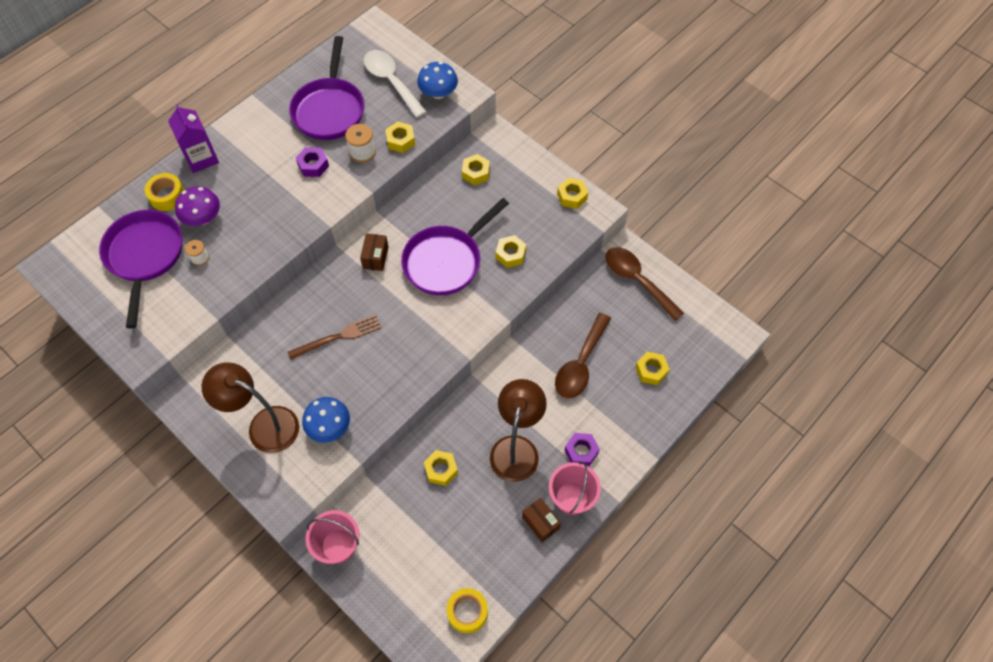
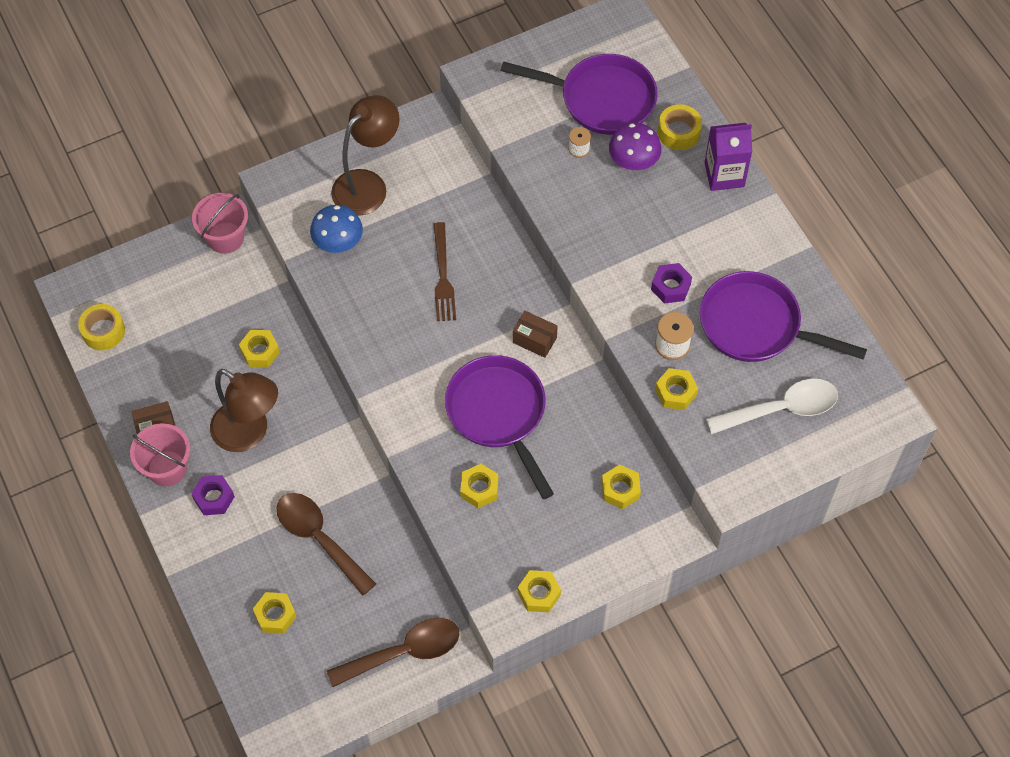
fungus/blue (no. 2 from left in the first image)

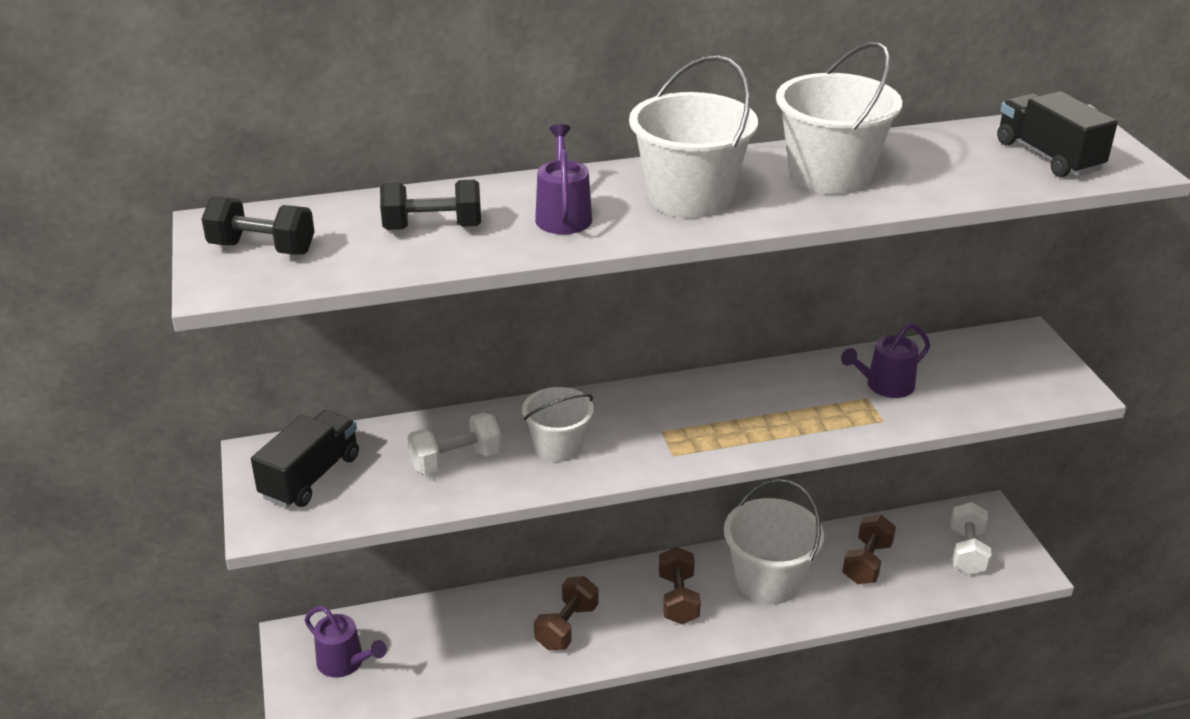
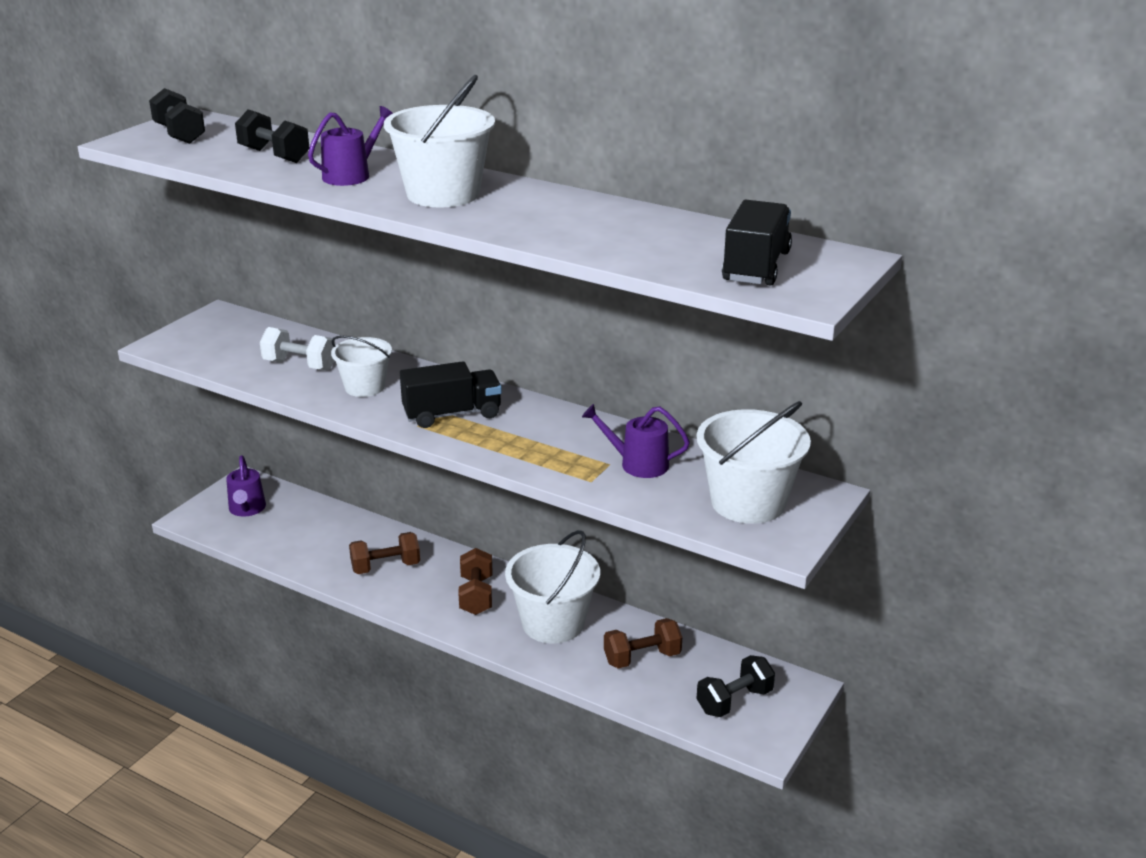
toy truck/jet-black (no. 1 from left)
dumbbell/brown (no. 2 from left)
dumbbell/jet-black (no. 3 from left)
bucket/snow-white (no. 4 from left)

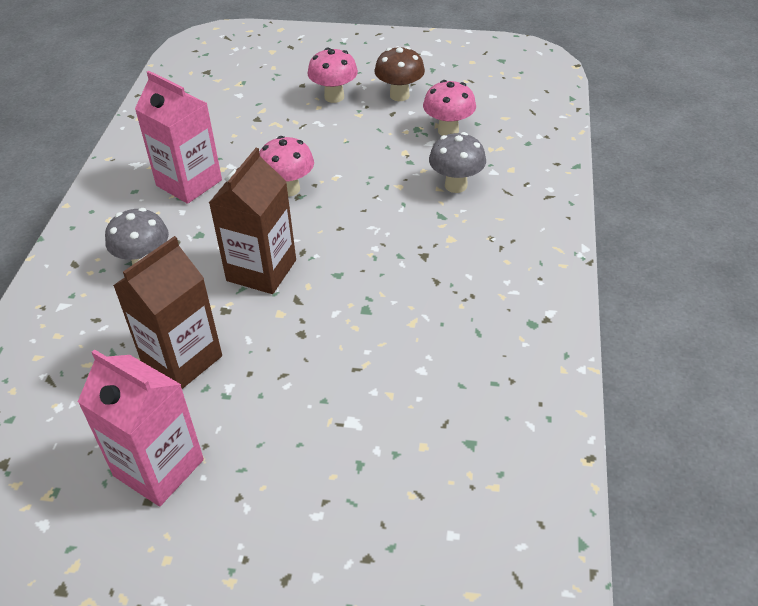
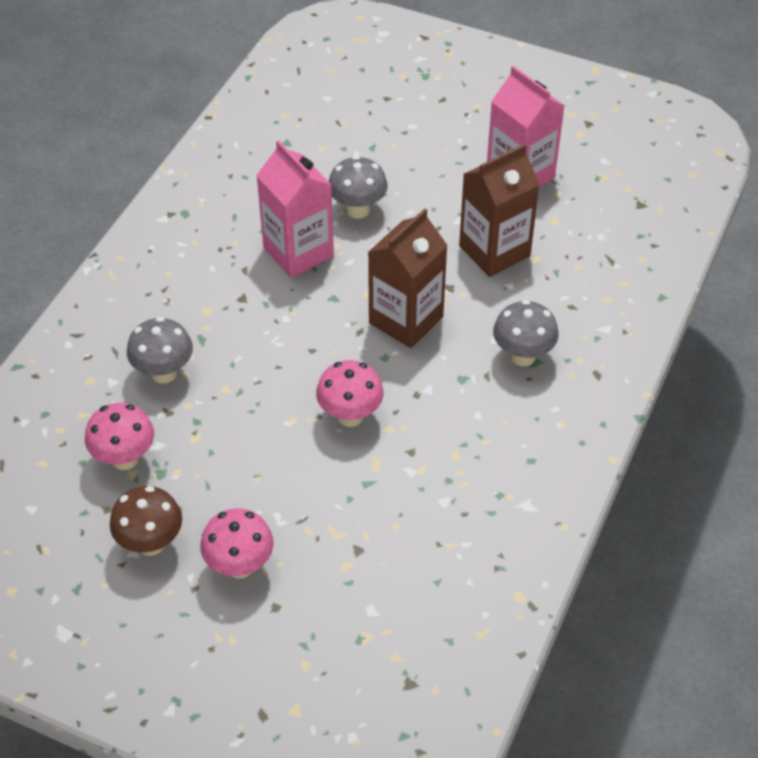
carton/pink (no. 1 from left)
fungus/gray (no. 2 from left)

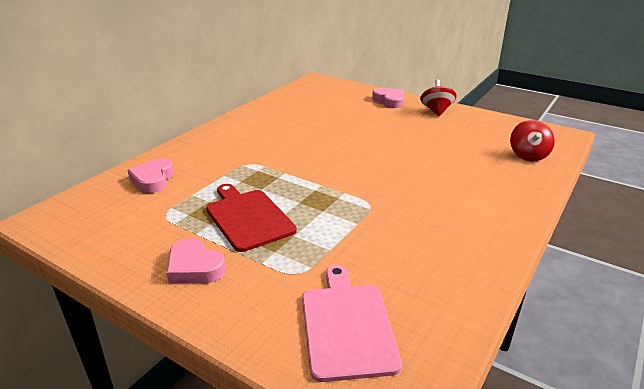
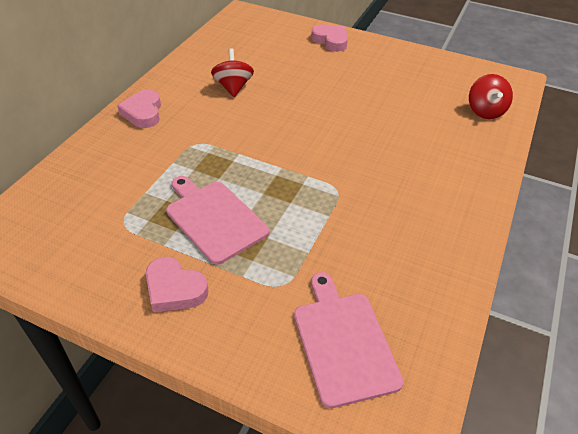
heart/pink (no. 1 from left)
chopping board/pink (no. 1 from left)
whirligig/red (no. 1 from left)

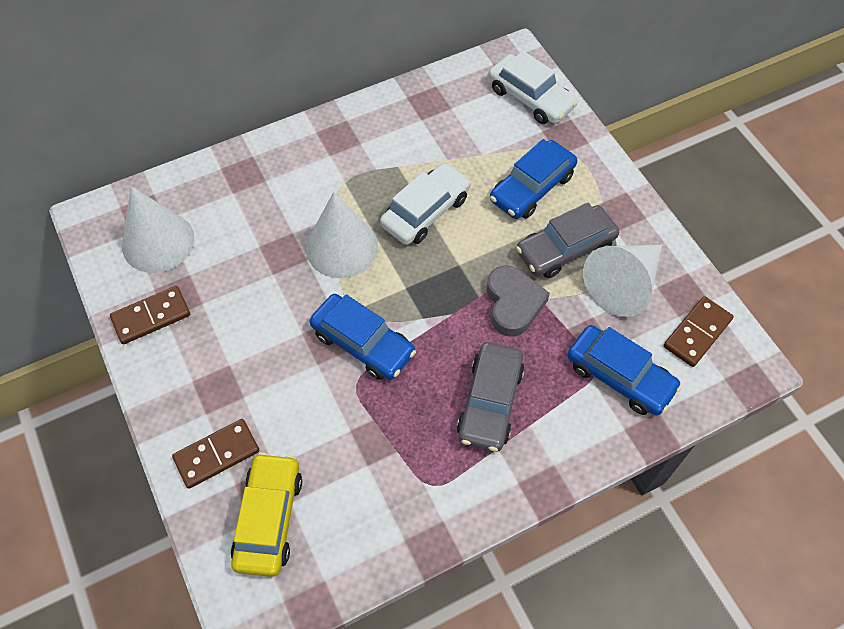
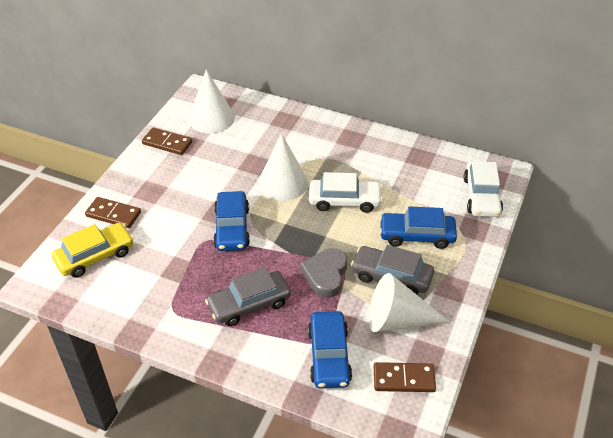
heart/gray

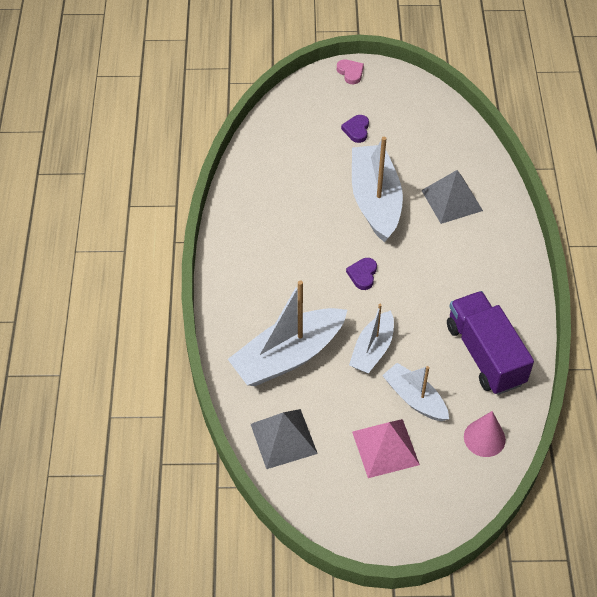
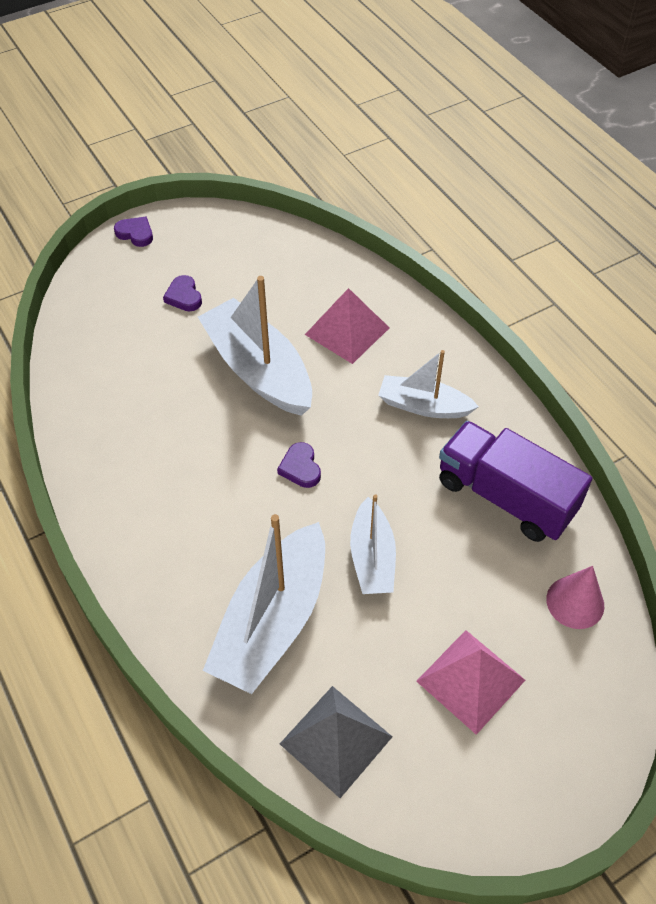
heart/royal purple (no. 1 from left)
pyramid shape/pink (no. 1 from left)
sailboat/snow-white (no. 4 from left)

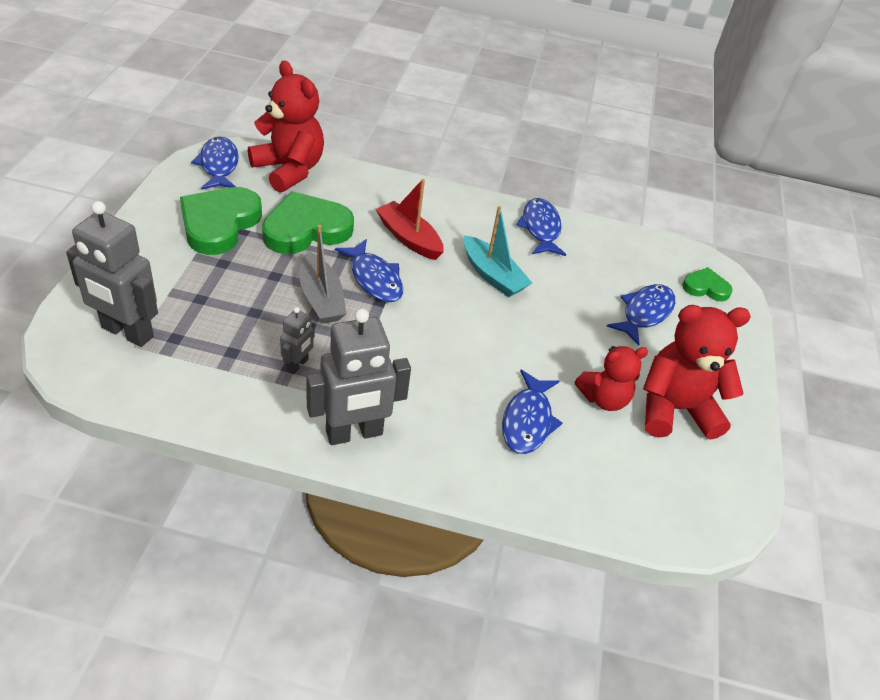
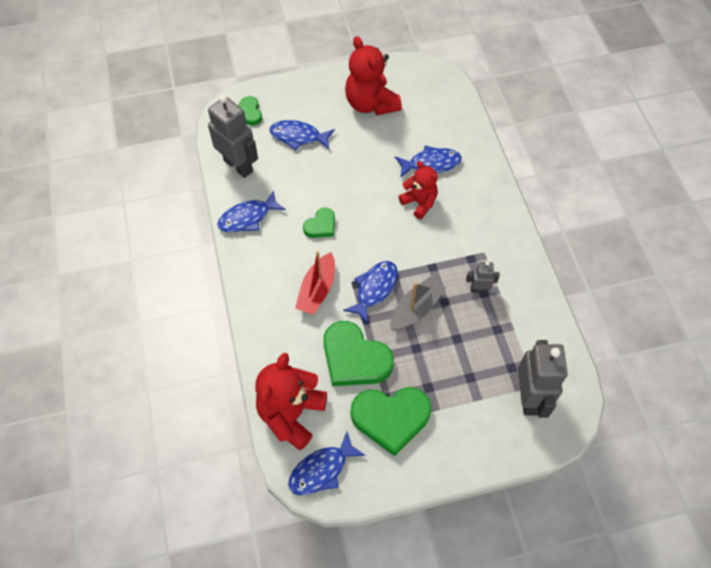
robot/gray (no. 1 from left)
heart/leaf-green (no. 2 from left)
stuffed bear/red (no. 3 from left)

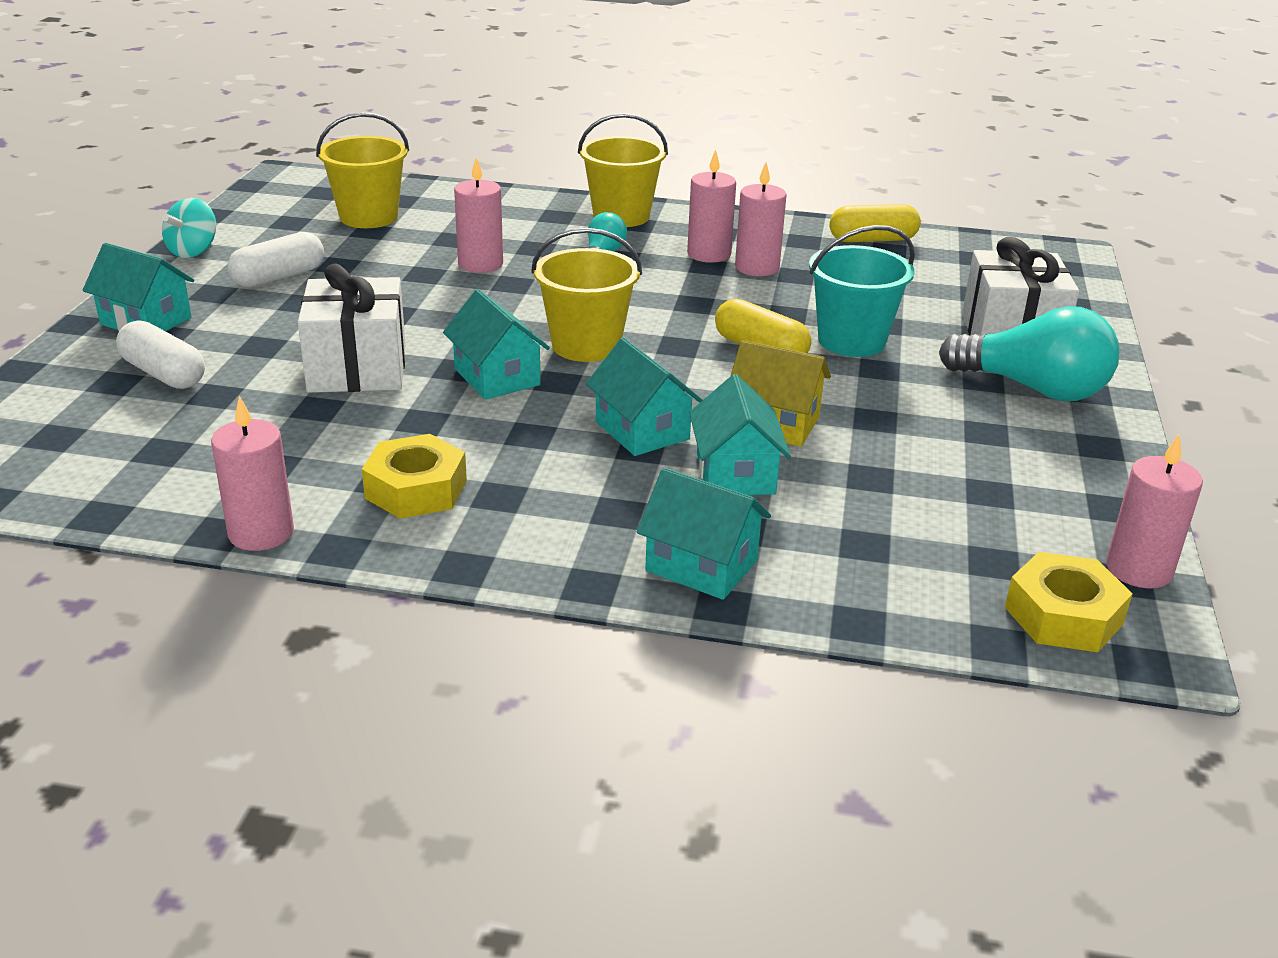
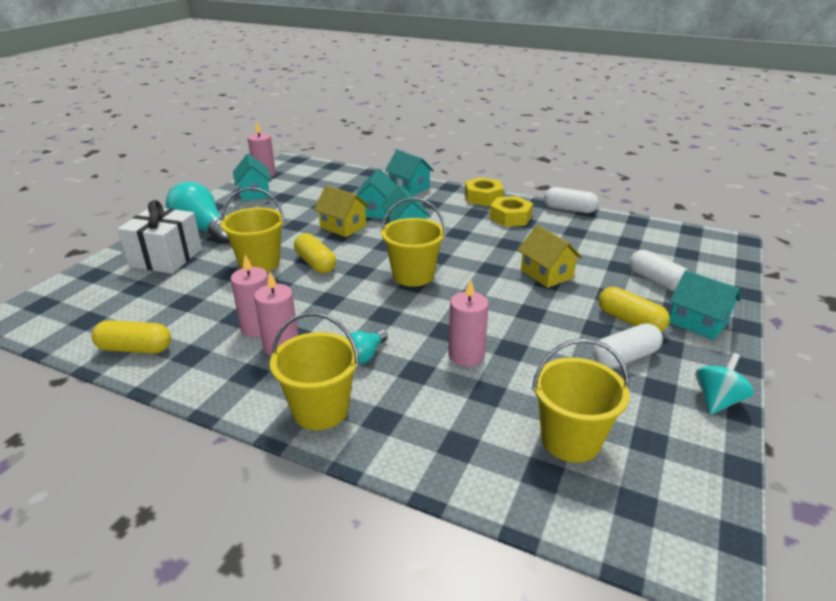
bucket/bright yellow (no. 1 from left)
house/teal (no. 1 from left)
nut/bright yellow (no. 1 from left)
house/bright yellow (no. 2 from left)
pill shape/snow-white (no. 1 from left)
pill shape/bright yellow (no. 3 from left)

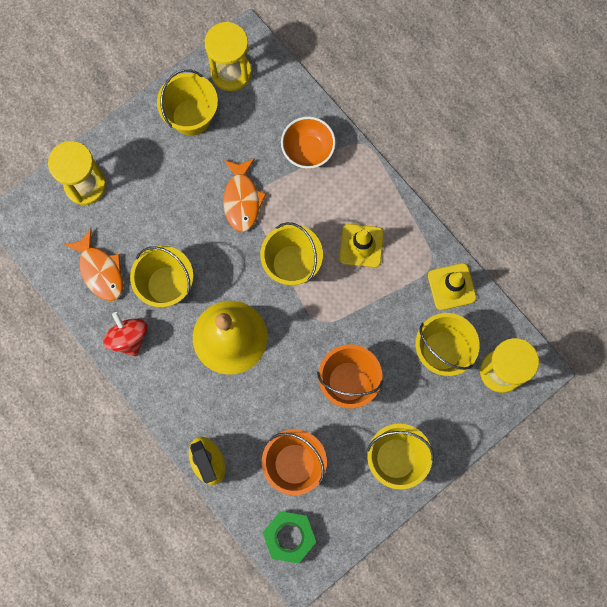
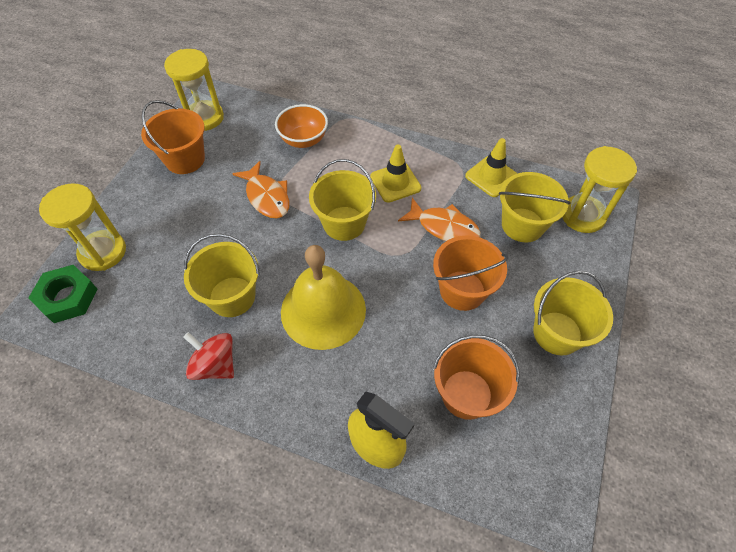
nut/leaf-green
bucket/bright orange (no. 1 from left)
toy fish/bright orange (no. 2 from left)

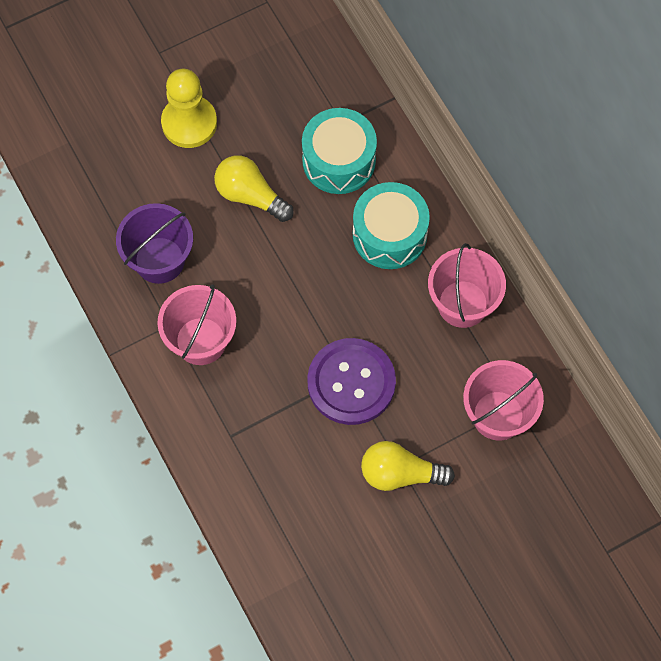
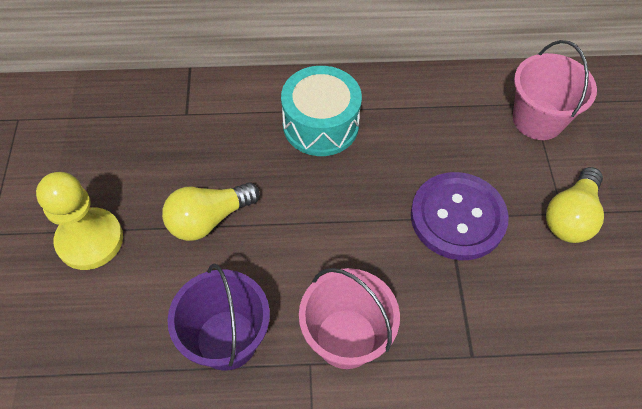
drum/teal (no. 1 from left in the first image)
bucket/pink (no. 2 from left in the first image)

